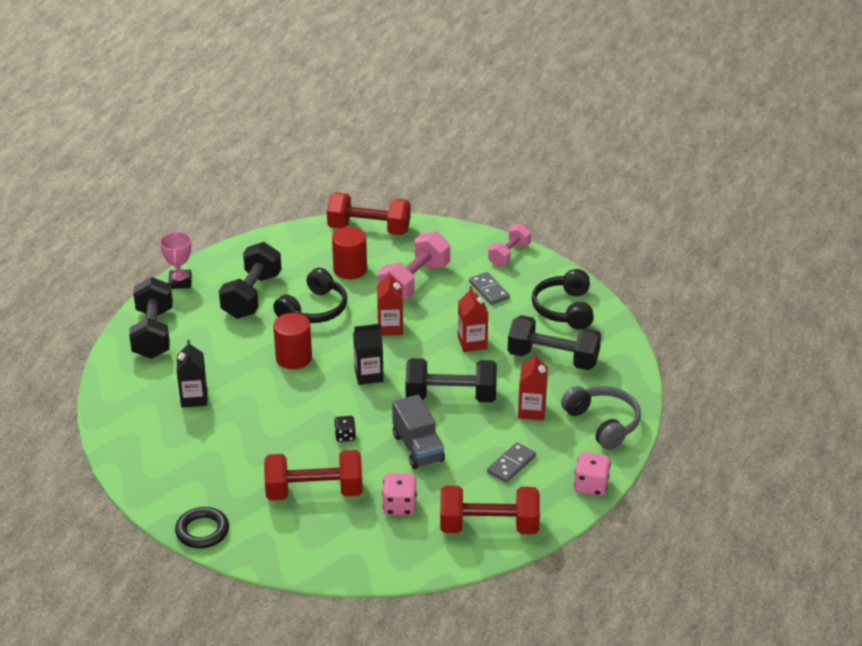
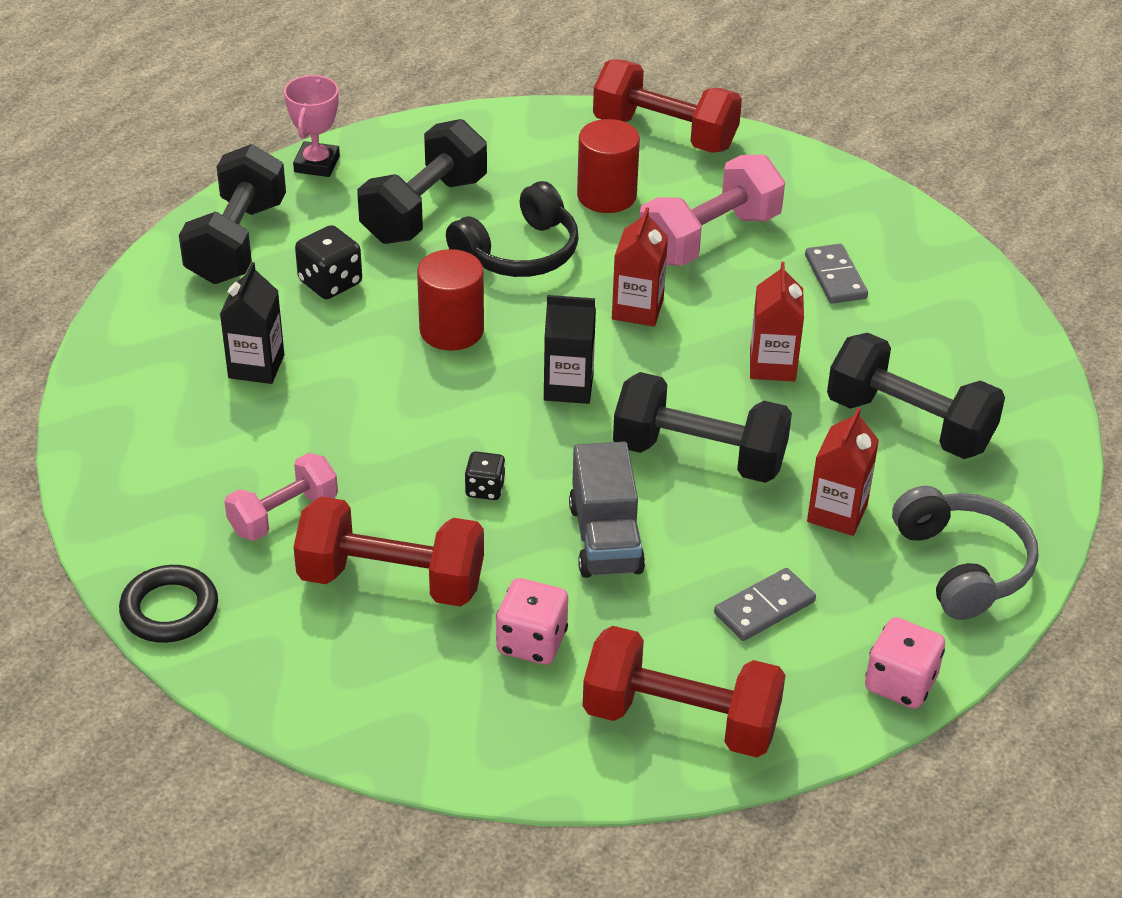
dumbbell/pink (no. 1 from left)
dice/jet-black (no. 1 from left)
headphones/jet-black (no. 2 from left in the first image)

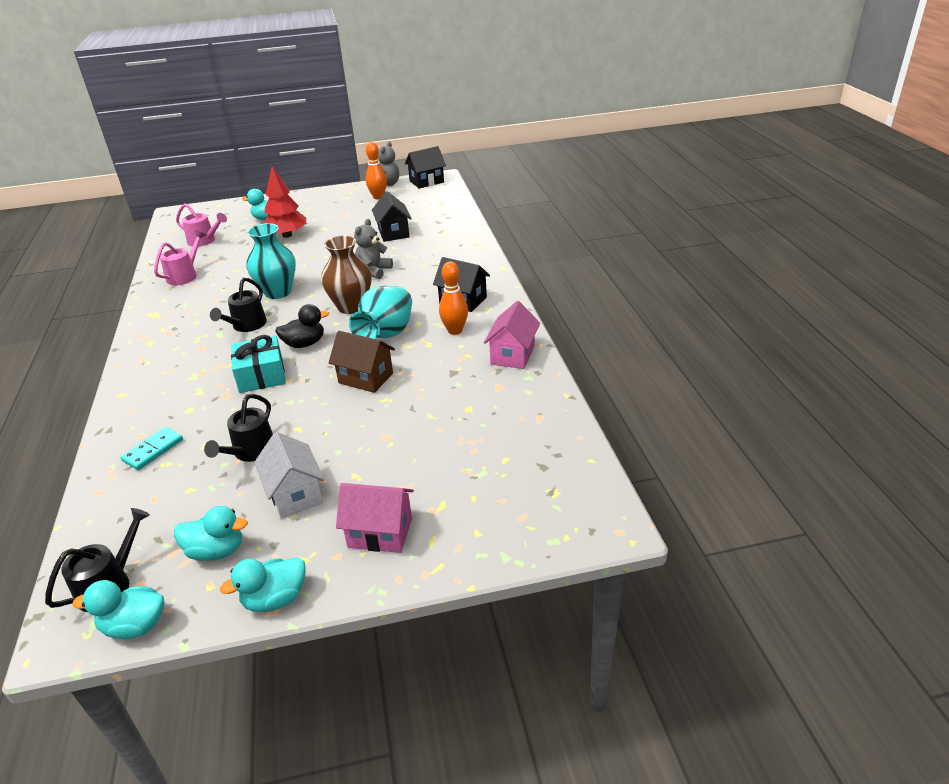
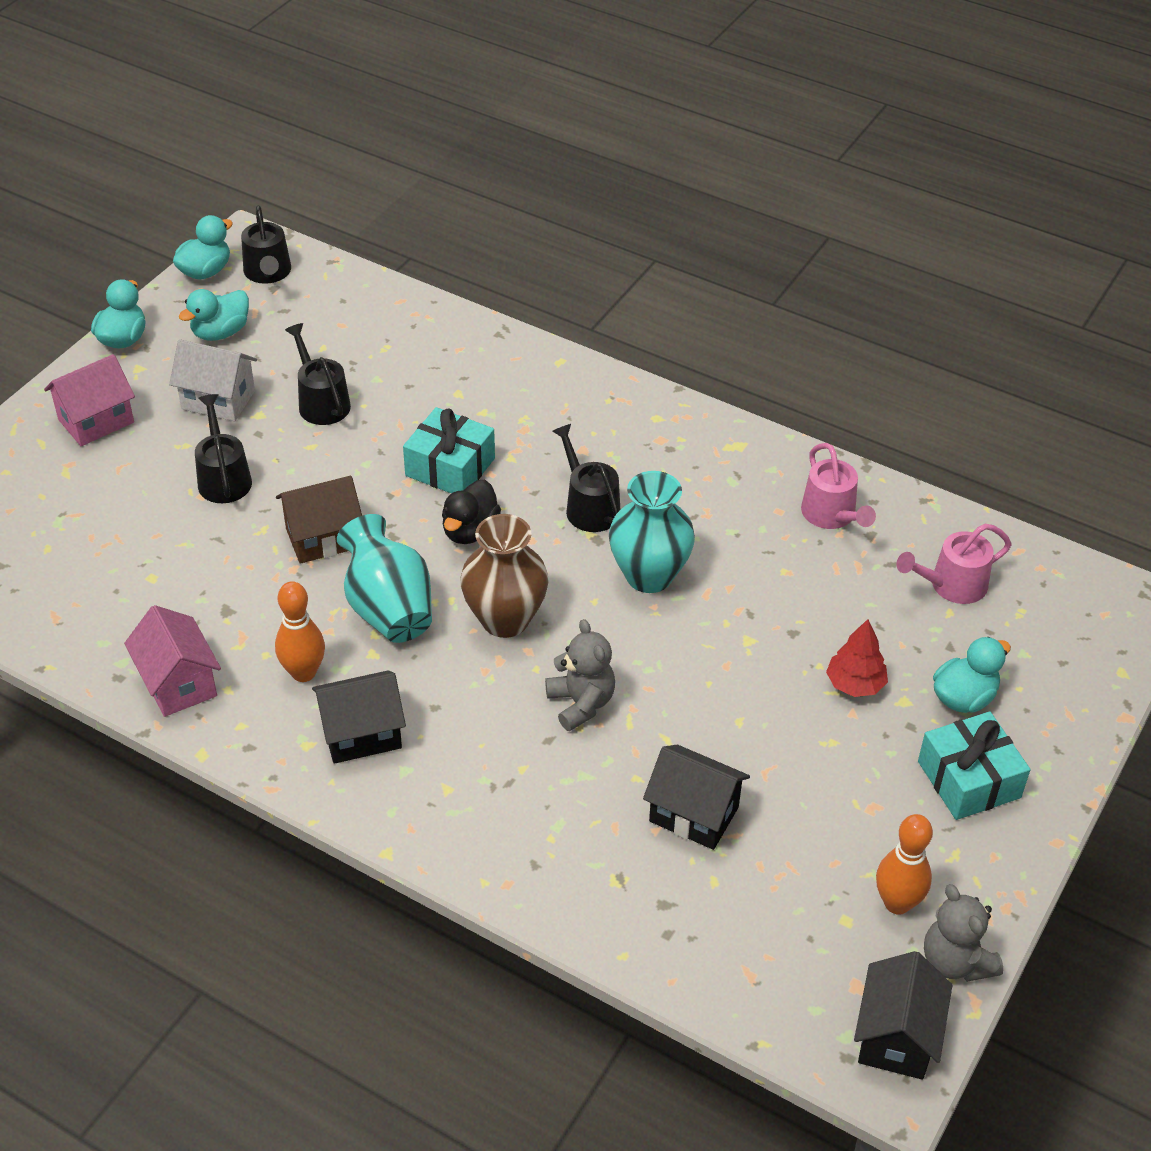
watering pot/jet-black (no. 1 from left)
toy tree/red
present/teal (no. 2 from left)
domino tile/teal

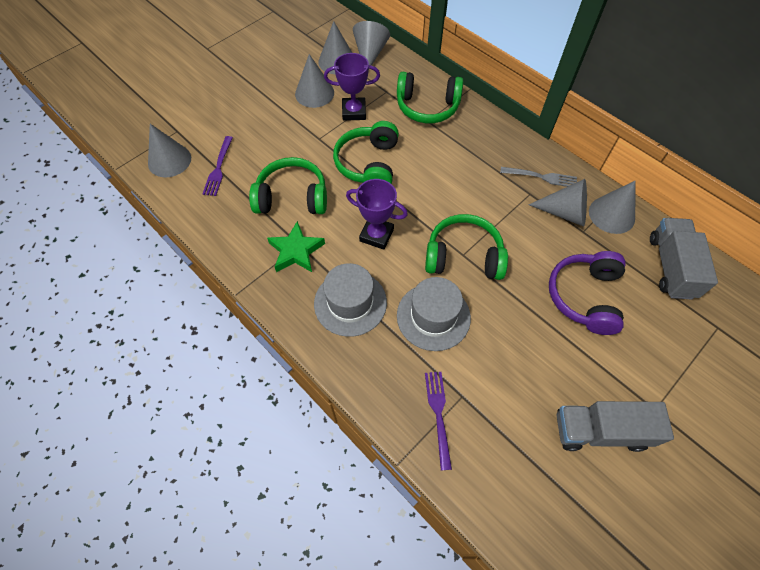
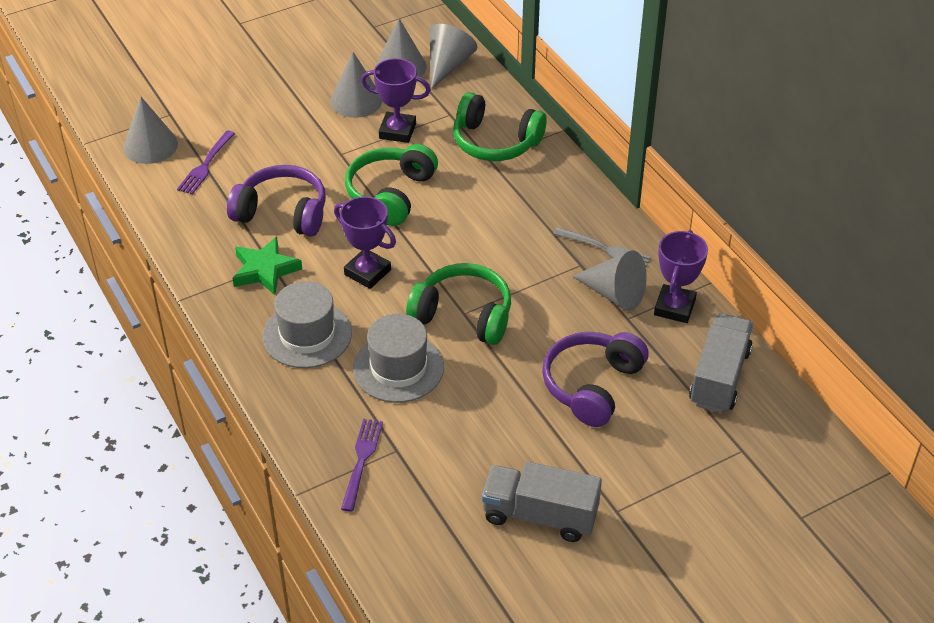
headphones/royal purple (no. 1 from left)
award cup/royal purple (no. 3 from left)

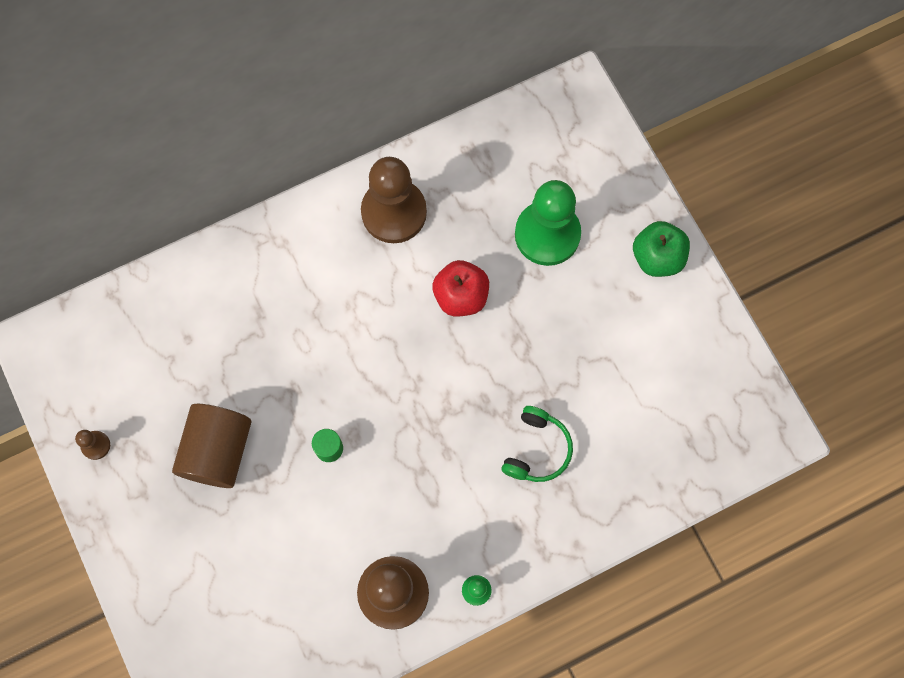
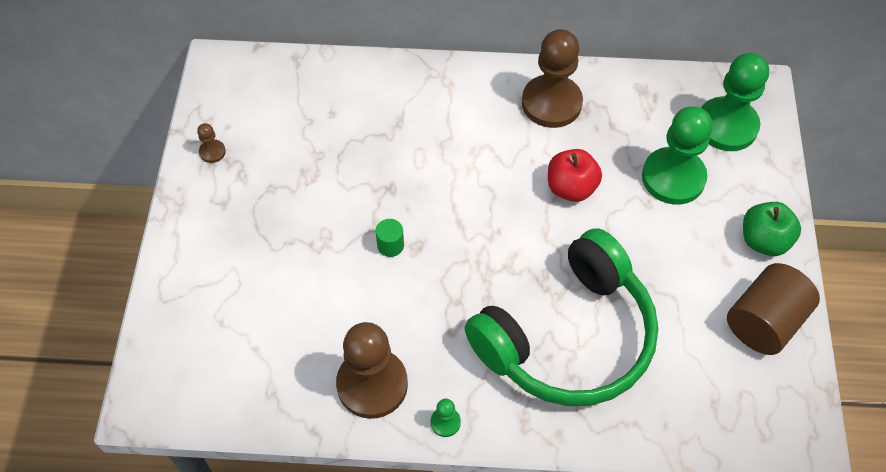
headphones/leaf-green
pawn/leaf-green (no. 3 from left)
solid cylinder/brown

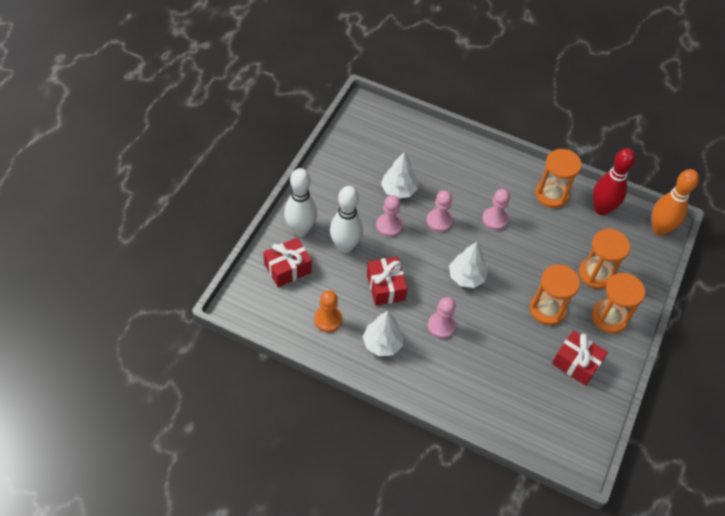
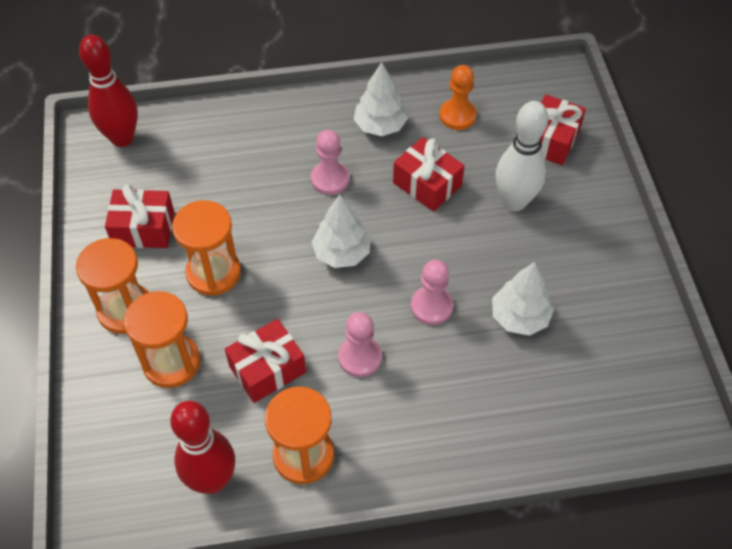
tenpin/red (no. 1 from left)
present/red (no. 2 from left)
tenpin/snow-white (no. 1 from left in the first image)
pawn/pink (no. 1 from left in the first image)
tenpin/bright orange

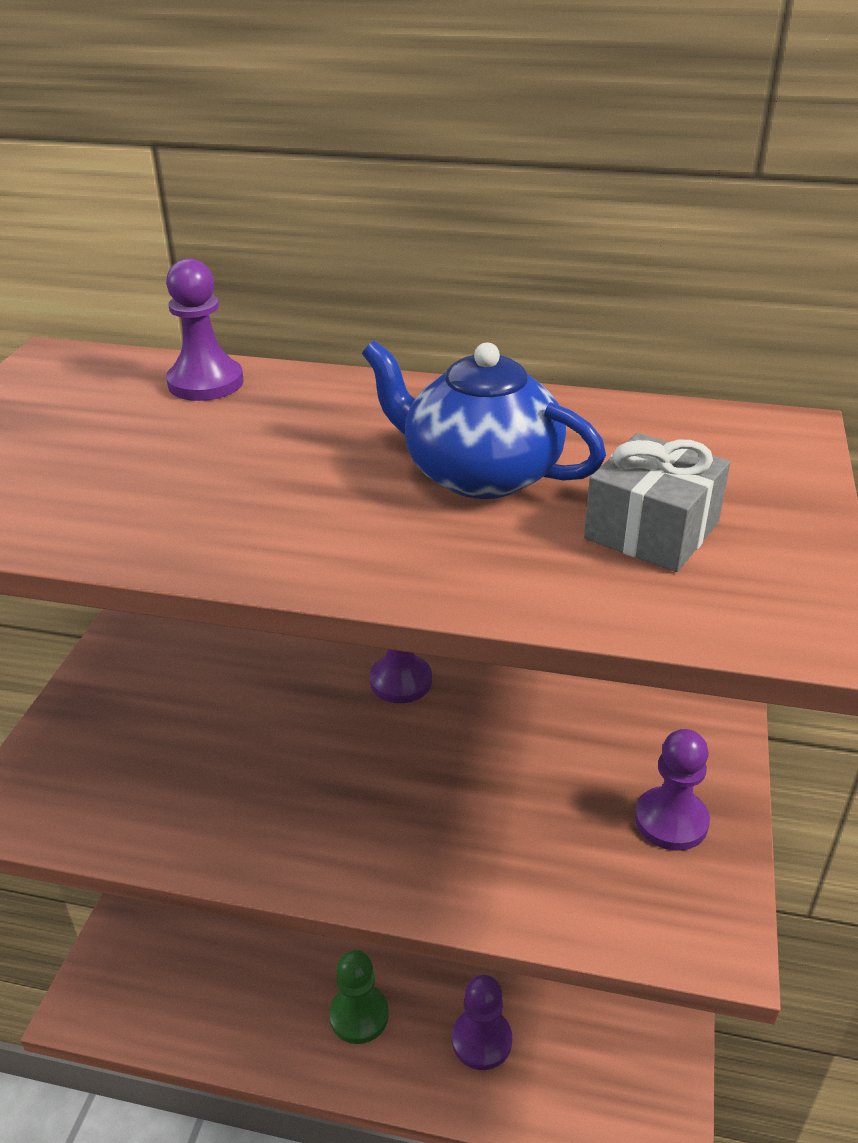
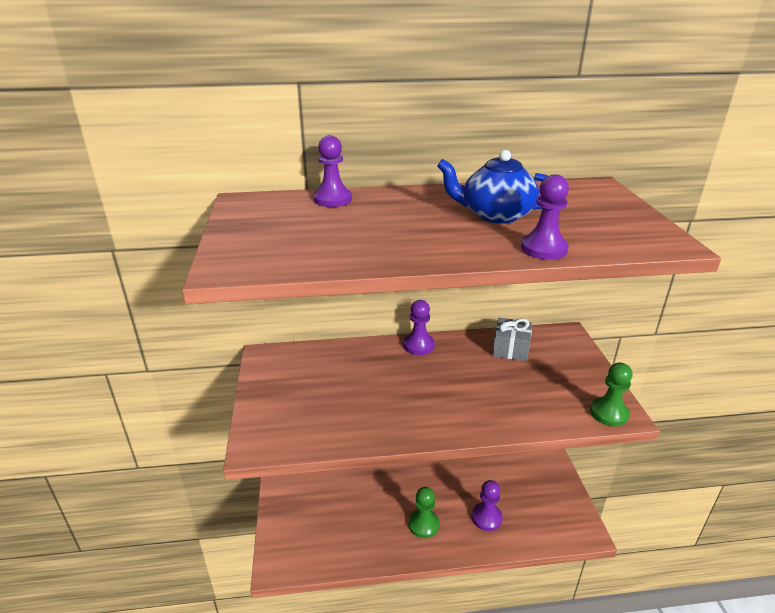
present/gray
pawn/royal purple (no. 4 from left)
pawn/leaf-green (no. 2 from left)

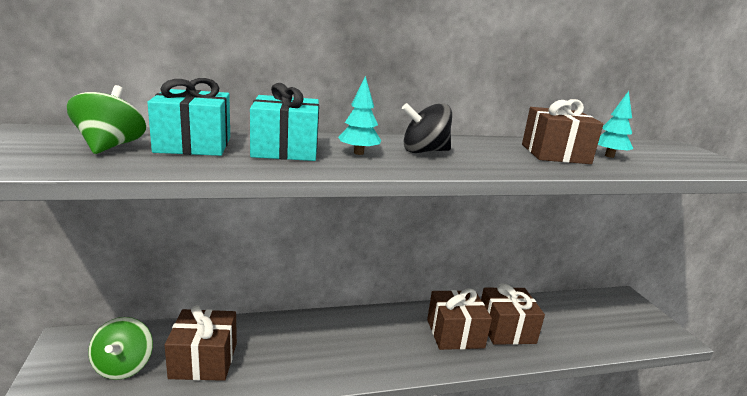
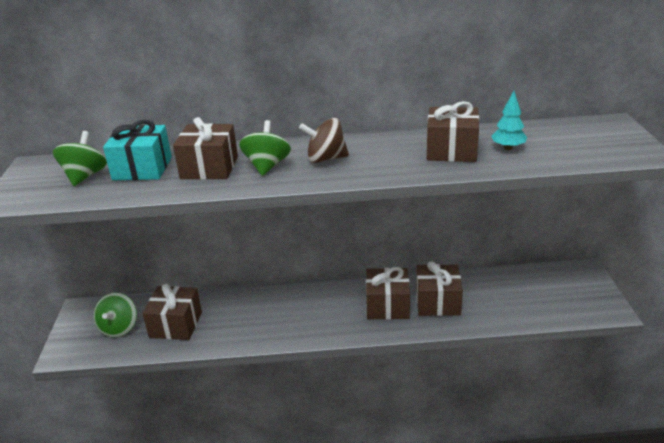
present/brown (no. 2 from left)
whirligig/leaf-green (no. 3 from left)
whirligig/brown

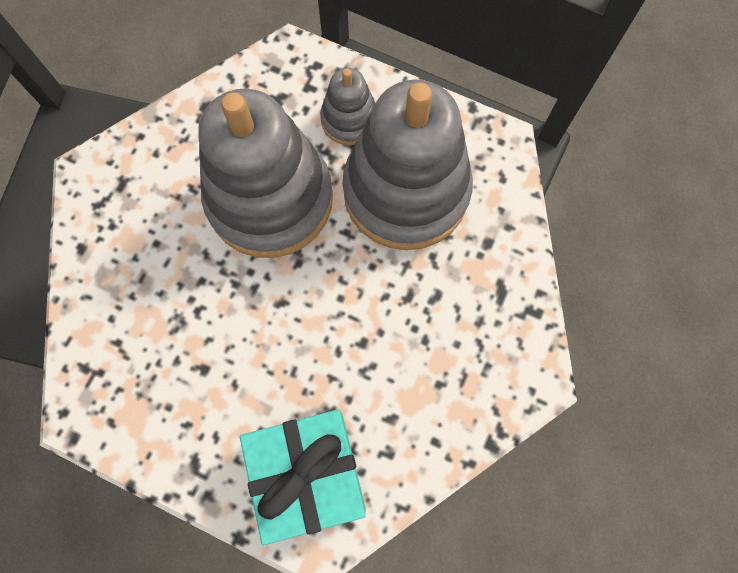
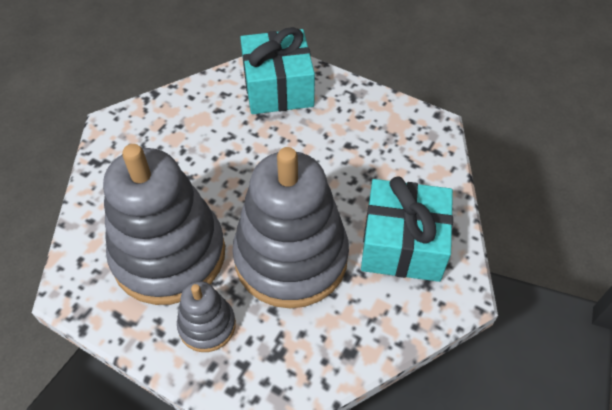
present/teal (no. 2 from left)

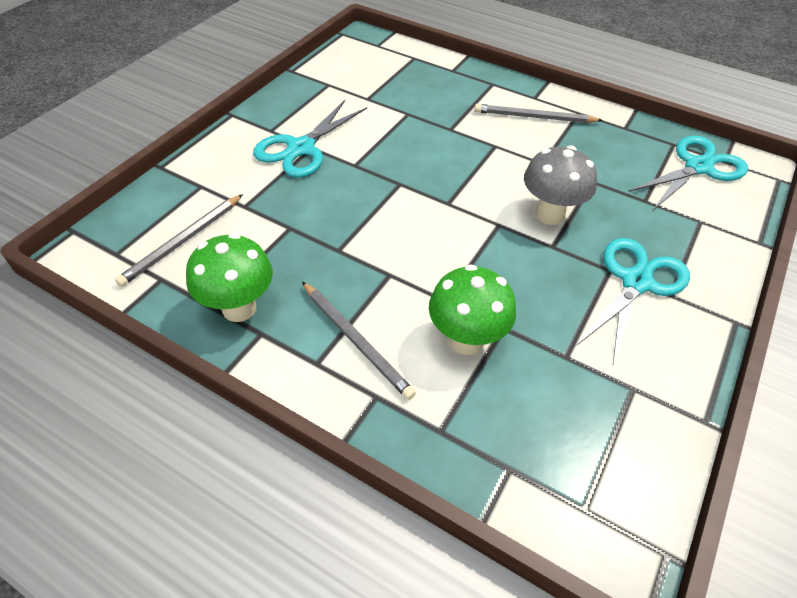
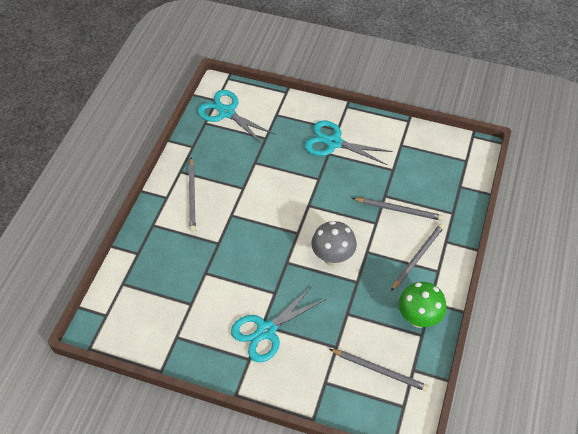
pair of scissors/teal (no. 2 from left)
fungus/gray
lead pencil/gray (no. 3 from left)

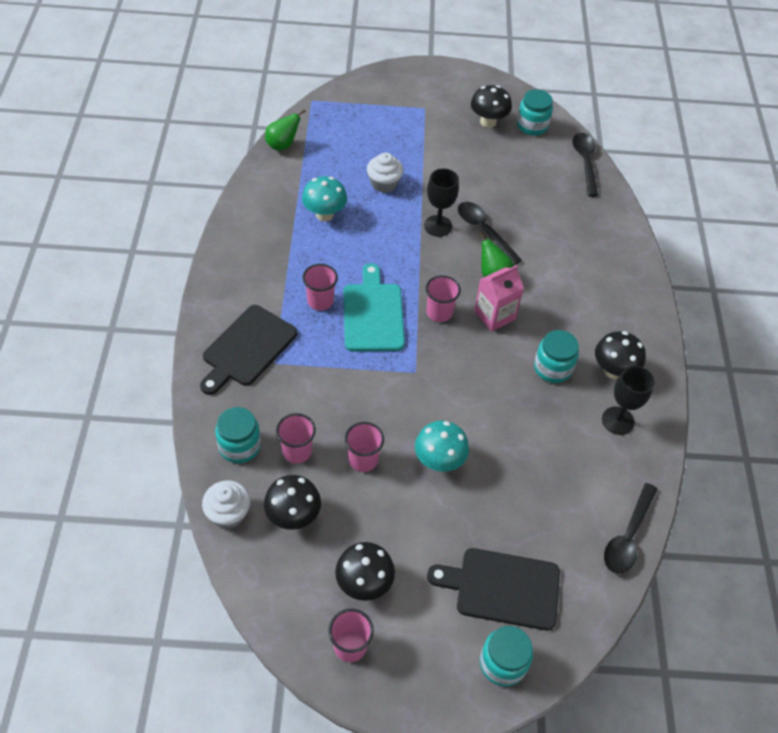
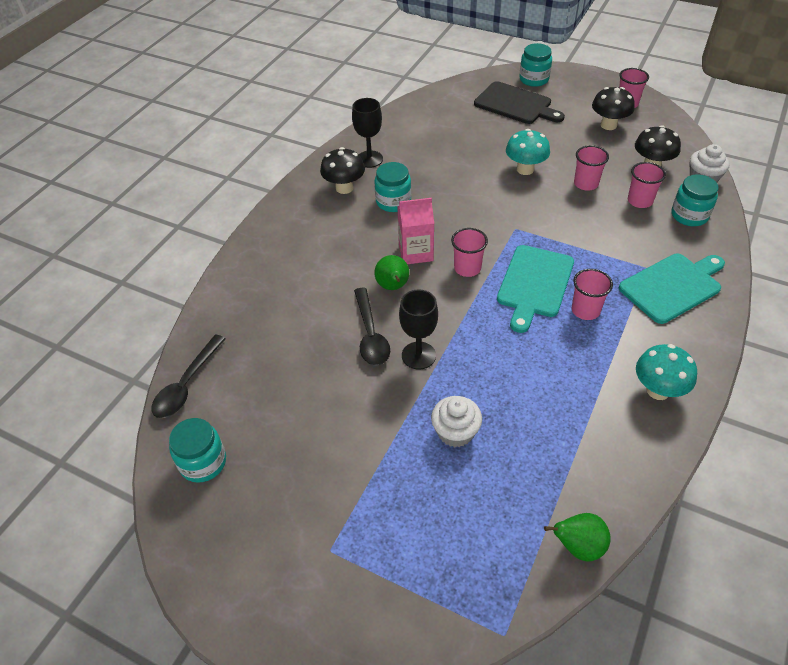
chopping board/teal (no. 2 from left)
fungus/teal (no. 2 from left)
fungus/jet-black (no. 3 from left in the first image)
tablespoon/jet-black (no. 3 from left in the first image)

